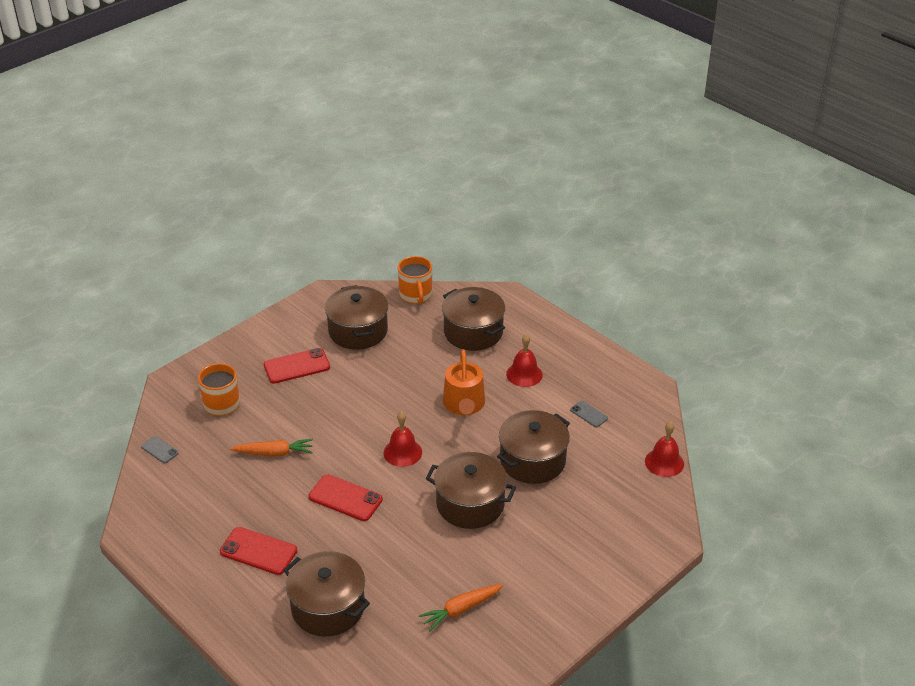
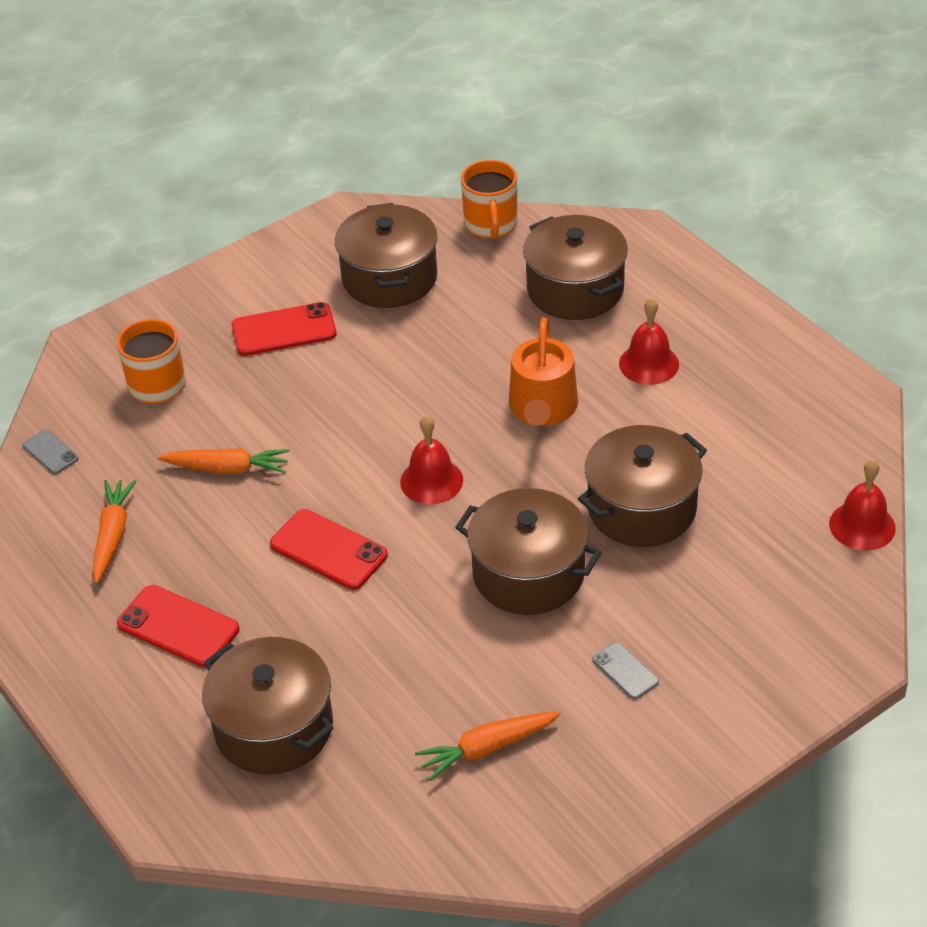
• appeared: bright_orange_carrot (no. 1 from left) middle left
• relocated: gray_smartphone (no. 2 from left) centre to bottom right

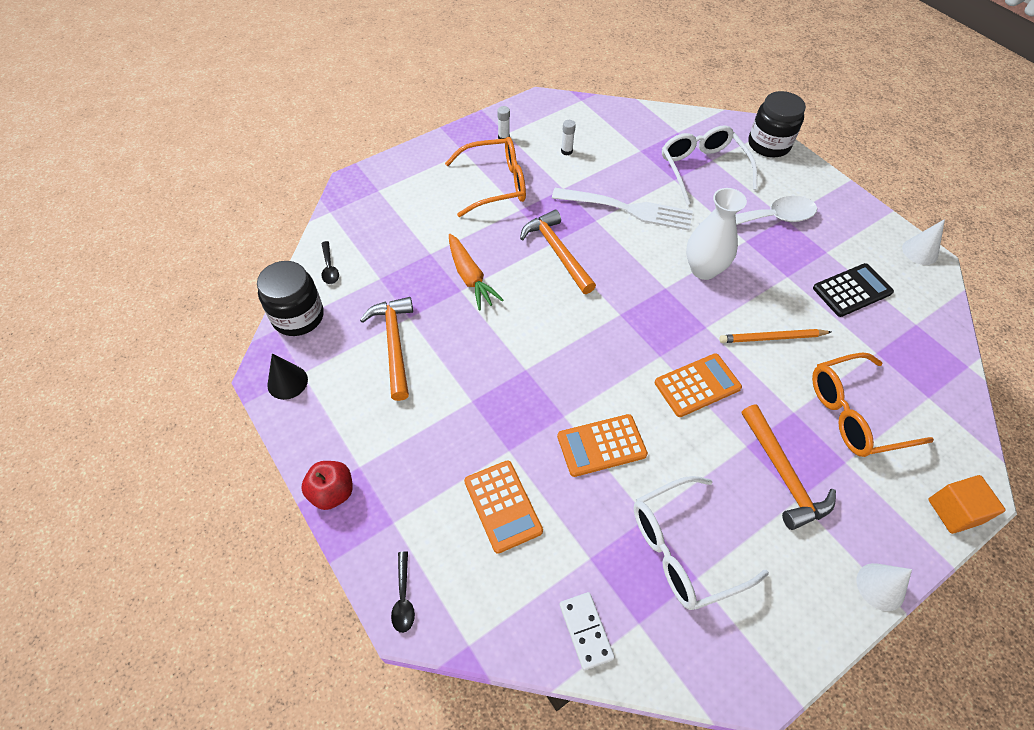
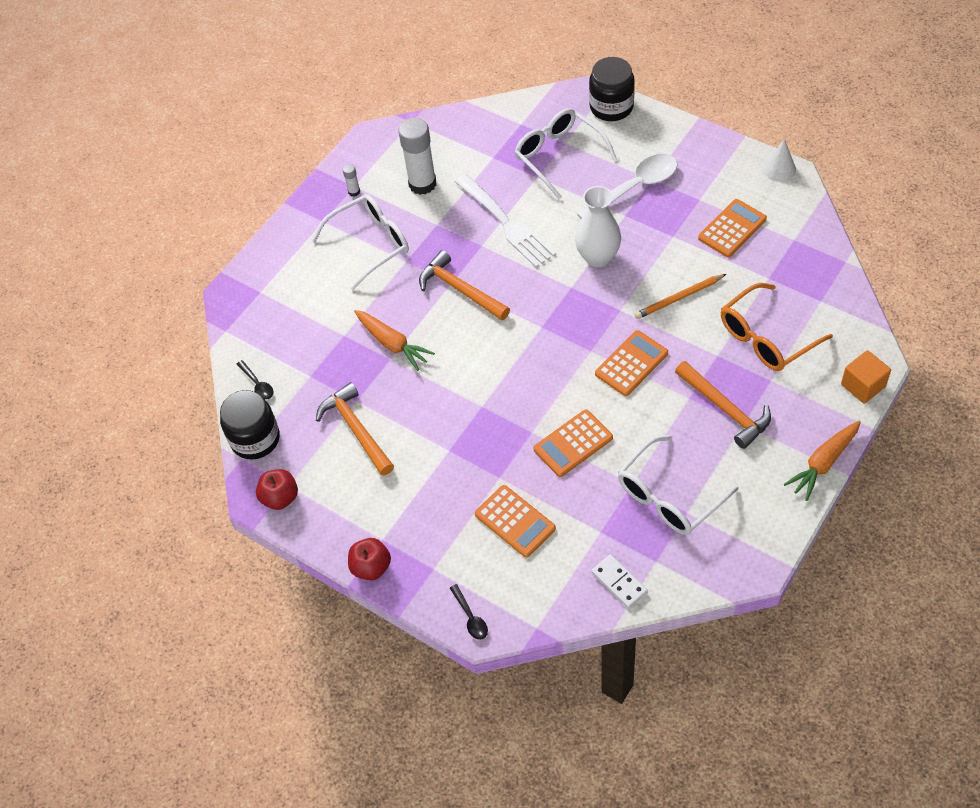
• exchanged: jet-black_cone middle left to crimson_apple (no. 1 from left) middle left
• colour: bright_orange_eyeglasses (no. 1 from left) top centre to white_eyeglasses (no. 1 from left) top centre
• size: white_glue_stick (no. 2 from left) top centre = top centre x2.28
• spun: white_dinner_fork top centre = top centre 60 degrees clockwise
• colour: jet-black_pocket_calculator middle right to bright_orange_pocket_calculator (no. 4 from left) top right
• exchanged: white_cone (no. 1 from left) bottom right to bright_orange_carrot (no. 2 from left) middle right

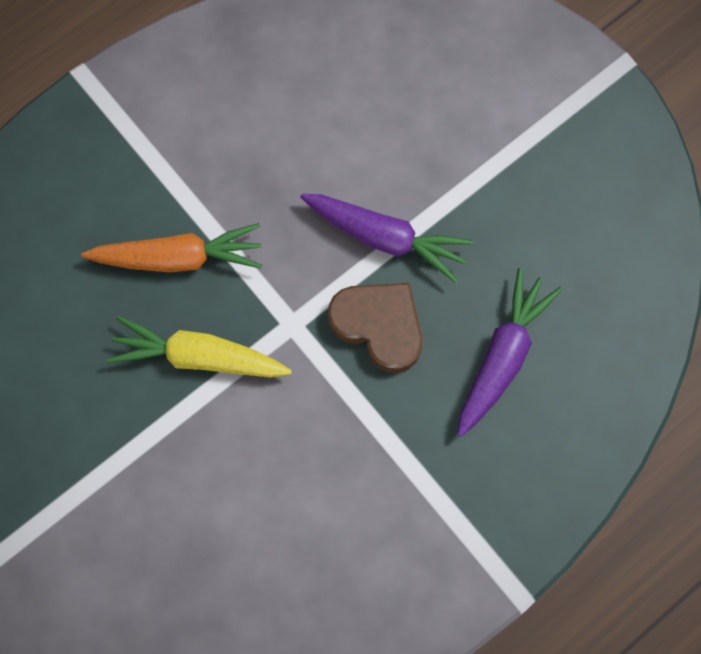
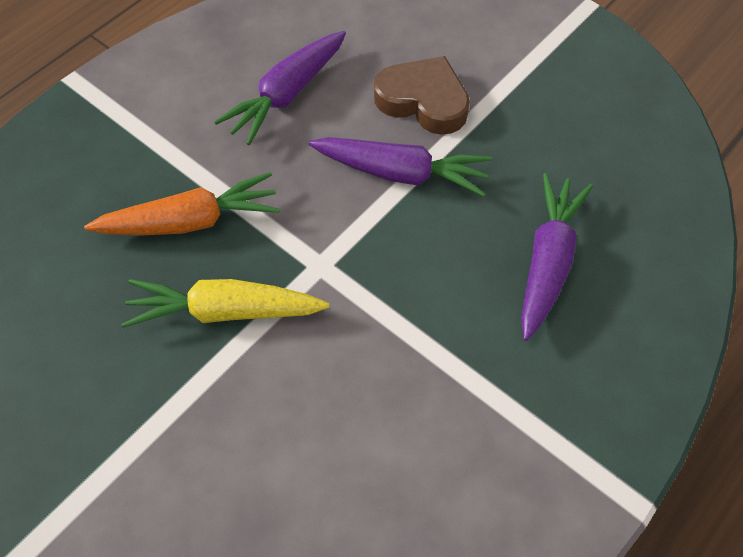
• appeared: purple_carrot (no. 1 from left) top centre
• relocated: russet_heart centre to top centre

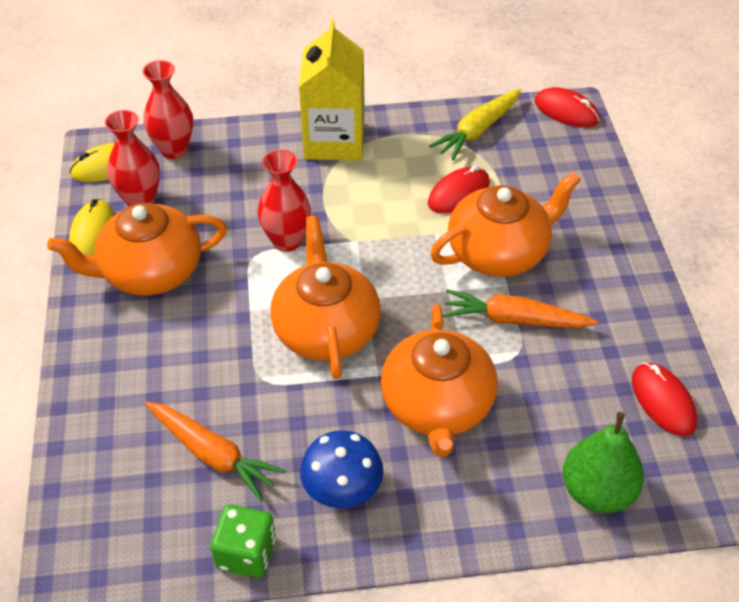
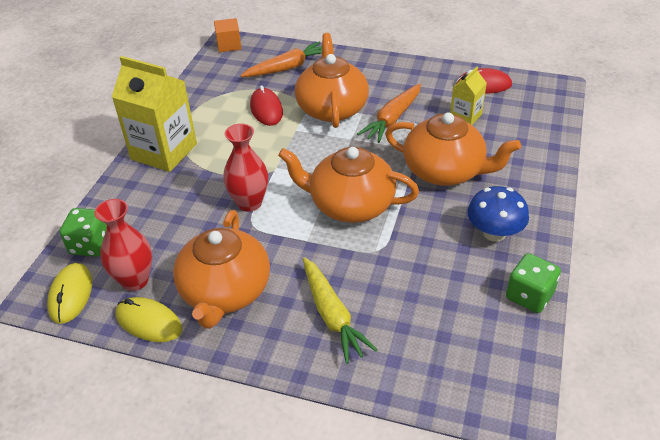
• exchanged: crimson_flower_vase (no. 2 from left) top left to leaf-green_die (no. 1 from left) middle left
• exchanged: crimson_mouse (no. 2 from left) top right to bright_orange_block top centre
• relocated: bright_orange_carrot (no. 1 from left) bottom left to top centre
• relocated: yellow_carrot top centre to bottom centre
• appeared: yellow_juice_carton (no. 2 from left) top right
• missing: leaf-green_pear bottom right

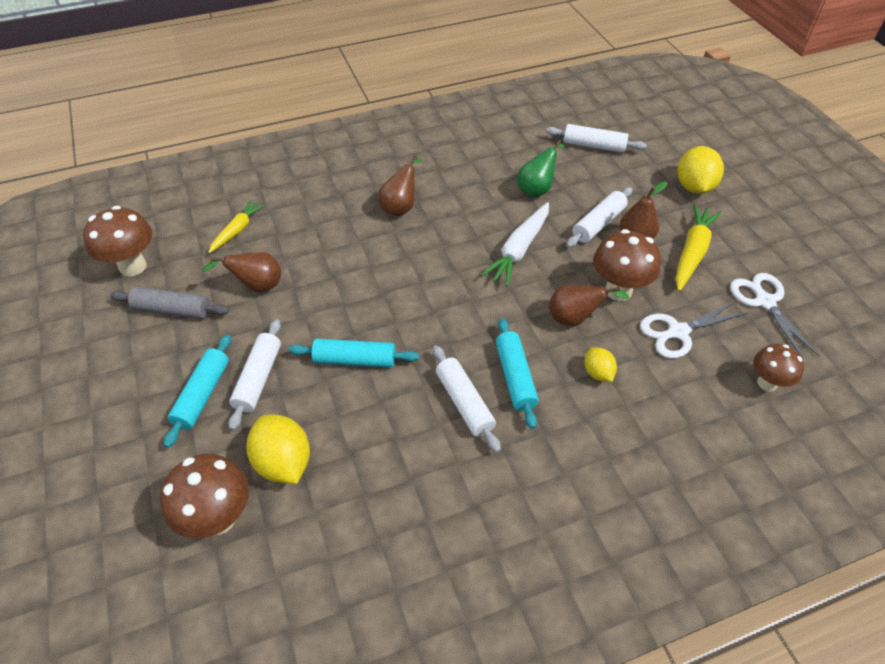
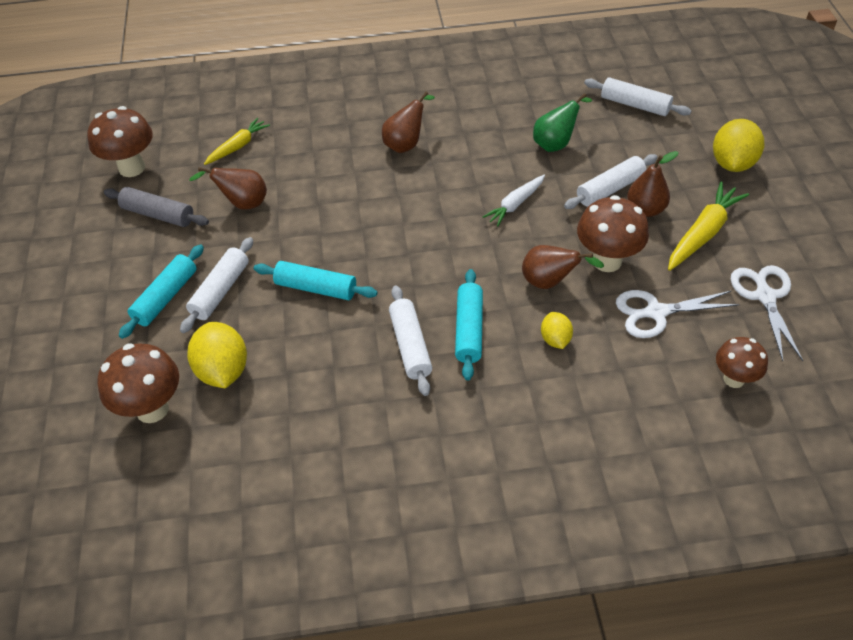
• size: white_carrot centre = top centre x0.65

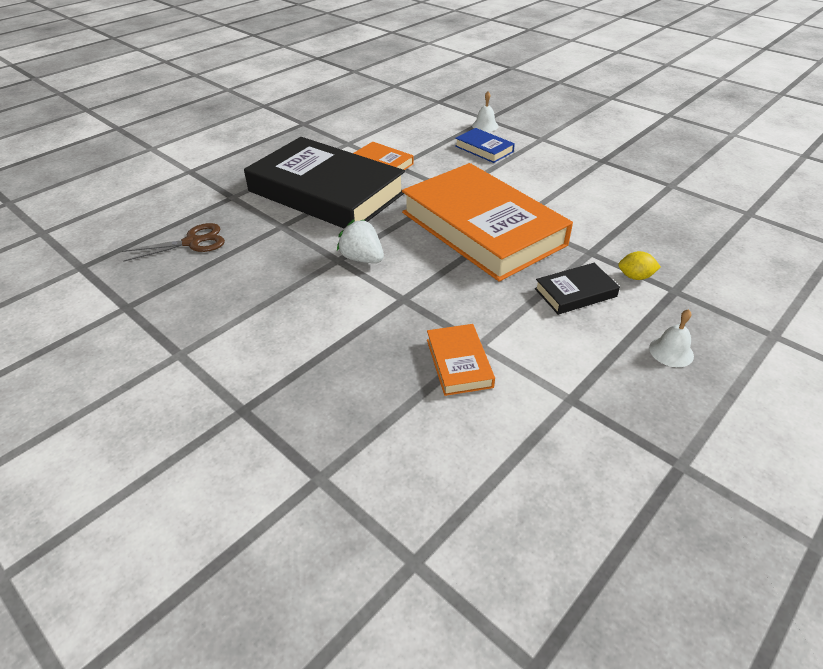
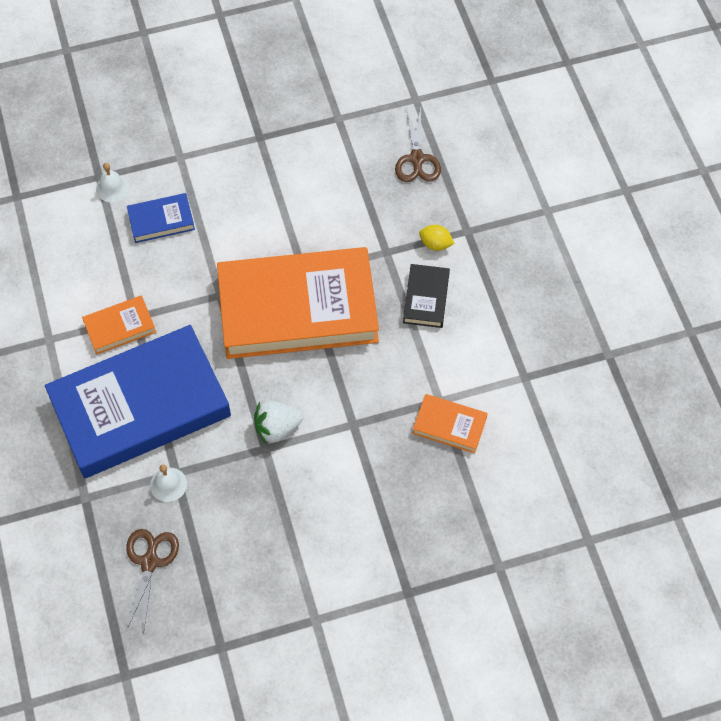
• colour: jet-black_hardcover (no. 1 from left) top centre to royal_blue_hardcover (no. 1 from left) middle left
• relocated: white_hand_bell (no. 2 from left) middle right to bottom left
• appeared: russet_scissors (no. 2 from left) top centre
• spun: yellow_citrus_fruit middle right = top centre 75 degrees clockwise

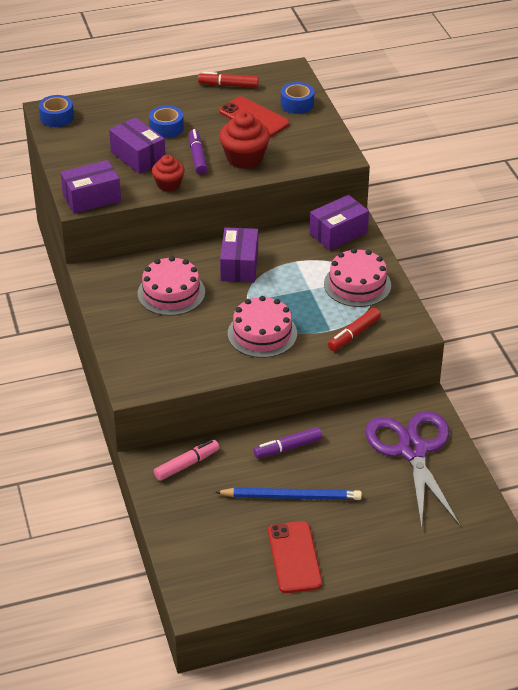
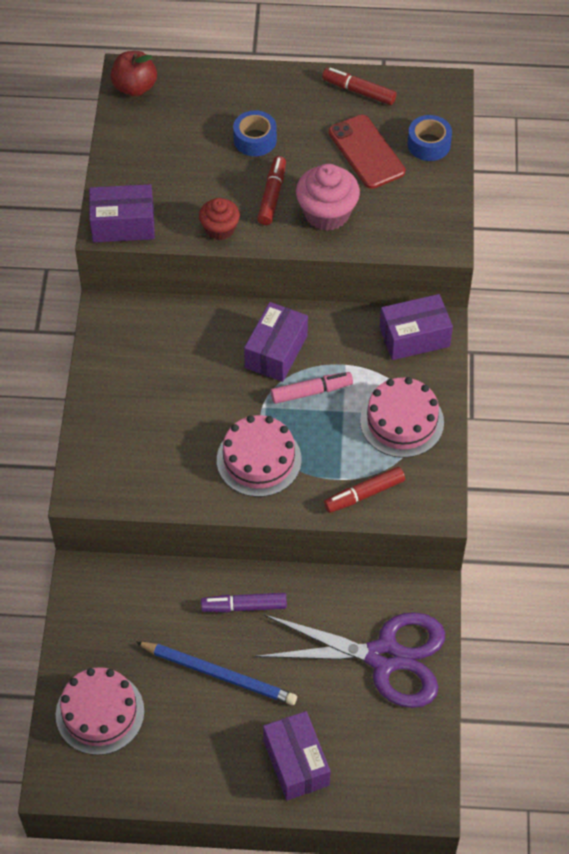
• relocated: rose-pink_cake (no. 1 from left) middle left to bottom left
• exchanged: royal_blue_tape (no. 1 from left) top left to crimson_apple top left
• spun: purple_scissors bottom right = bottom centre 90 degrees clockwise
• colour: purple_marker (no. 1 from left) top centre to crimson_marker (no. 1 from left) top centre
• relocated: purple_package (no. 2 from left in the first image) top left to purple_package (no. 3 from left) bottom centre
• relocated: rose-pink_marker bottom centre to centre
• colour: crimson_muffin (no. 2 from left) top centre to rose-pink_muffin top centre
• missing: crimson_smartphone (no. 2 from left) bottom centre

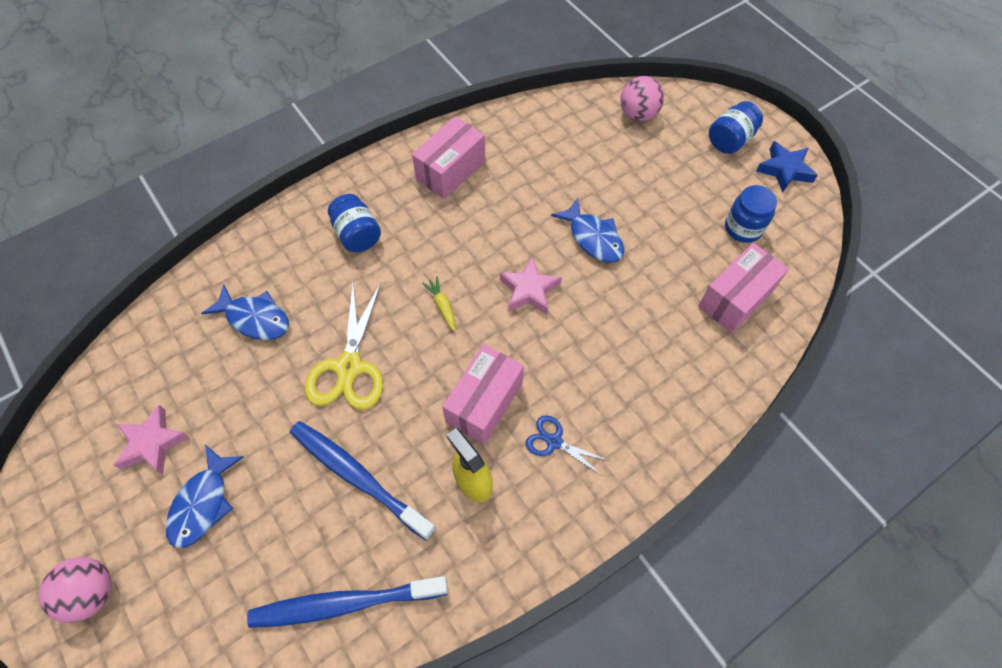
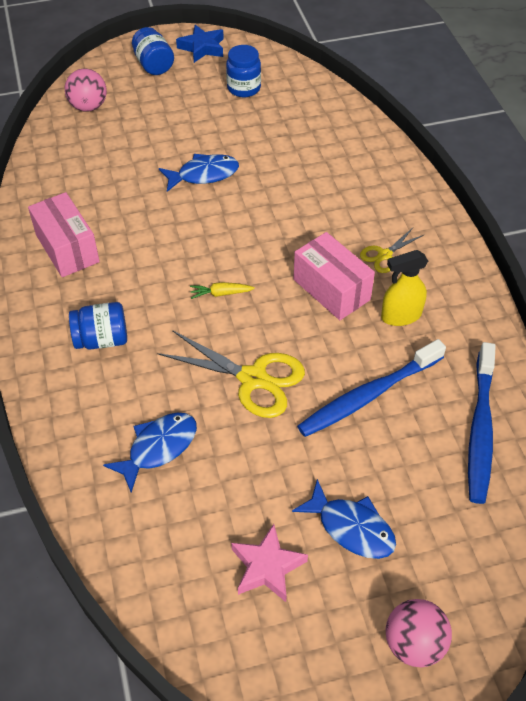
• colour: royal_blue_scissors centre to yellow_scissors (no. 2 from left) middle right
• missing: rose-pink_star (no. 2 from left) centre
• missing: rose-pink_package (no. 3 from left) middle right

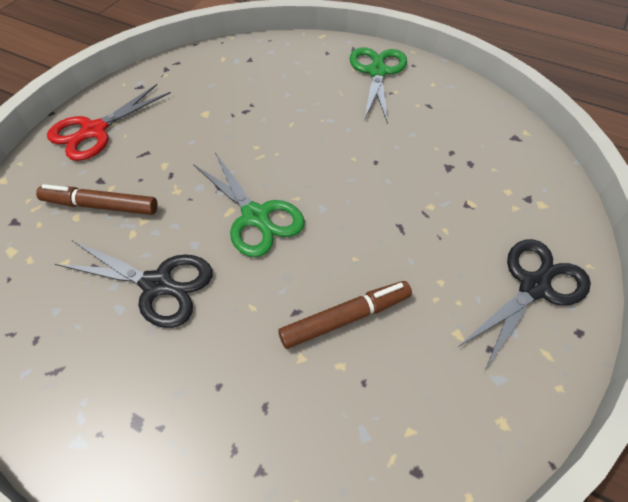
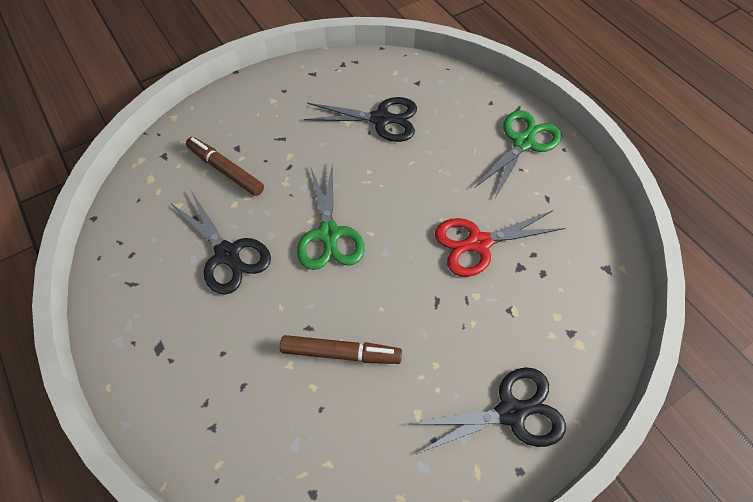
• appeared: jet-black_scissors (no. 2 from left) top centre
• relocated: crimson_scissors top left to centre

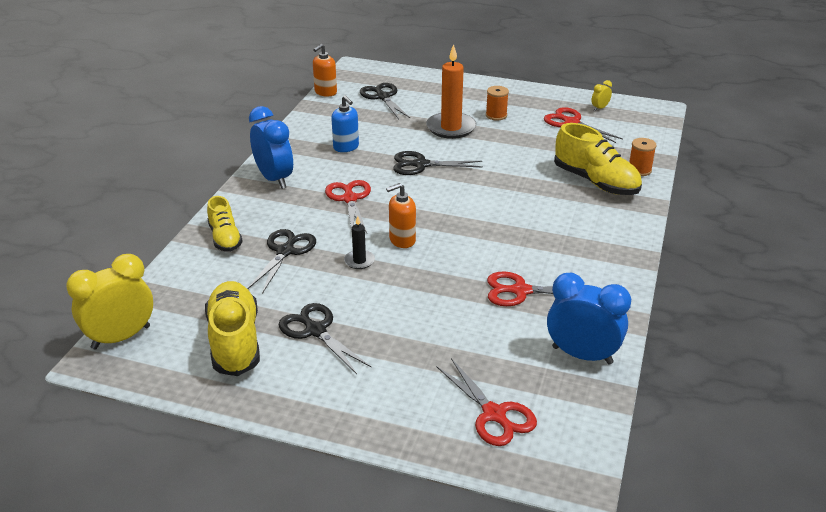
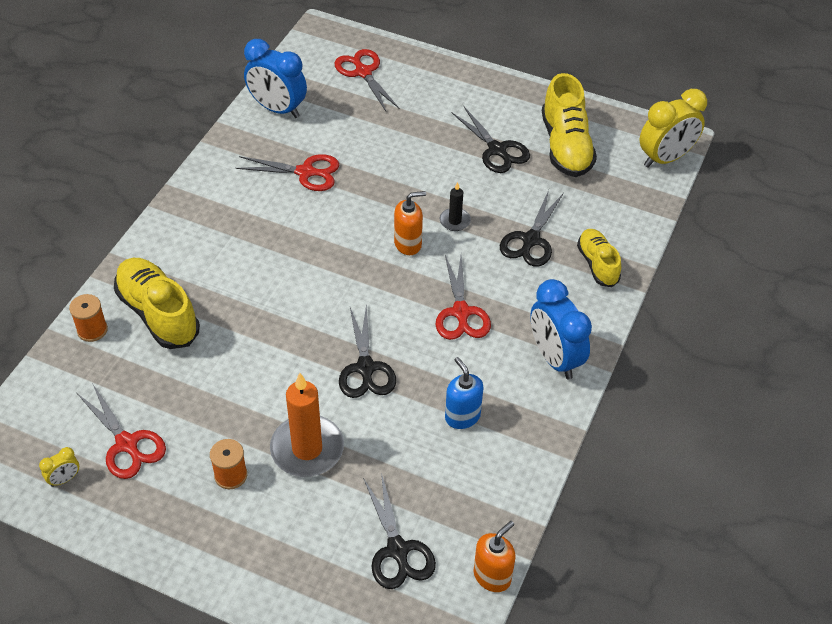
• spun: jet-black_scissors (no. 4 from left in the first image) top centre = centre 75 degrees clockwise

